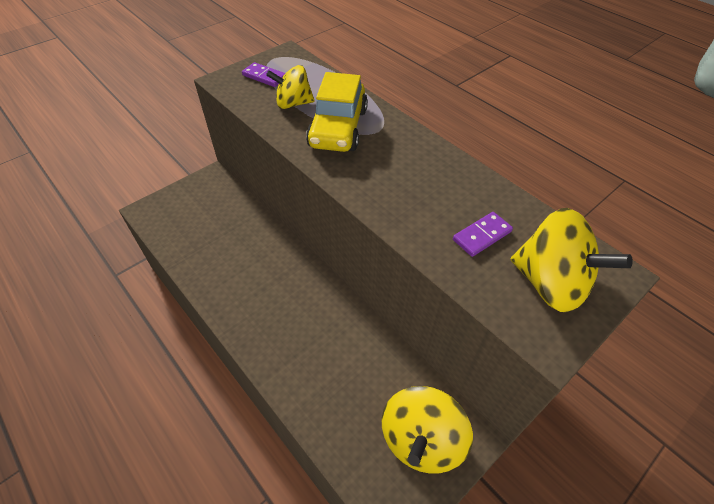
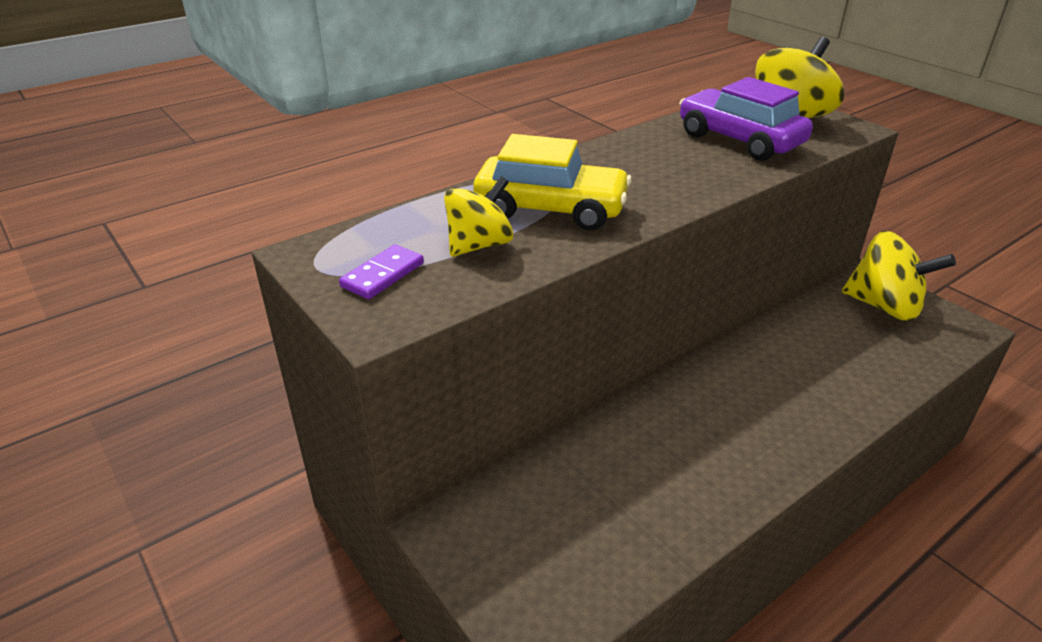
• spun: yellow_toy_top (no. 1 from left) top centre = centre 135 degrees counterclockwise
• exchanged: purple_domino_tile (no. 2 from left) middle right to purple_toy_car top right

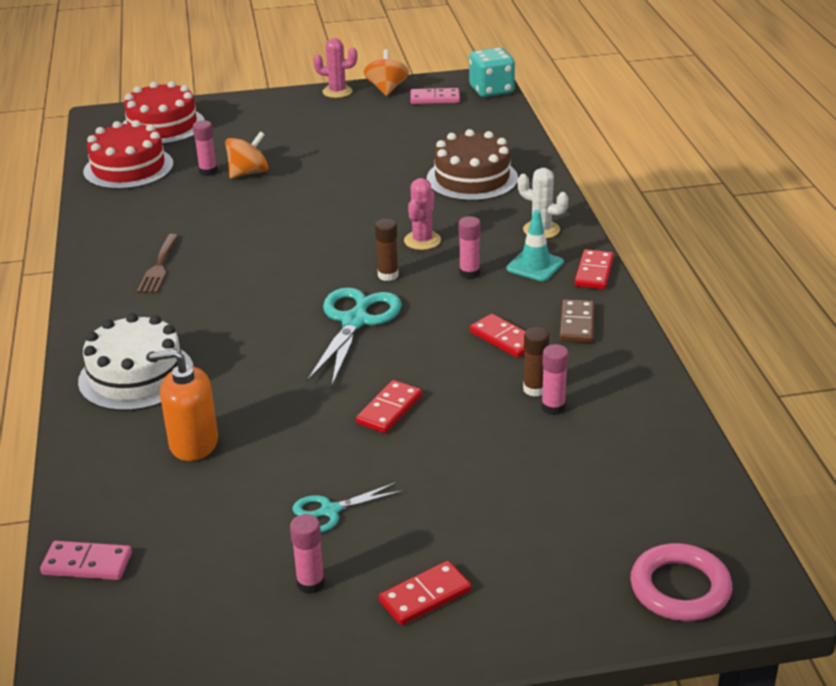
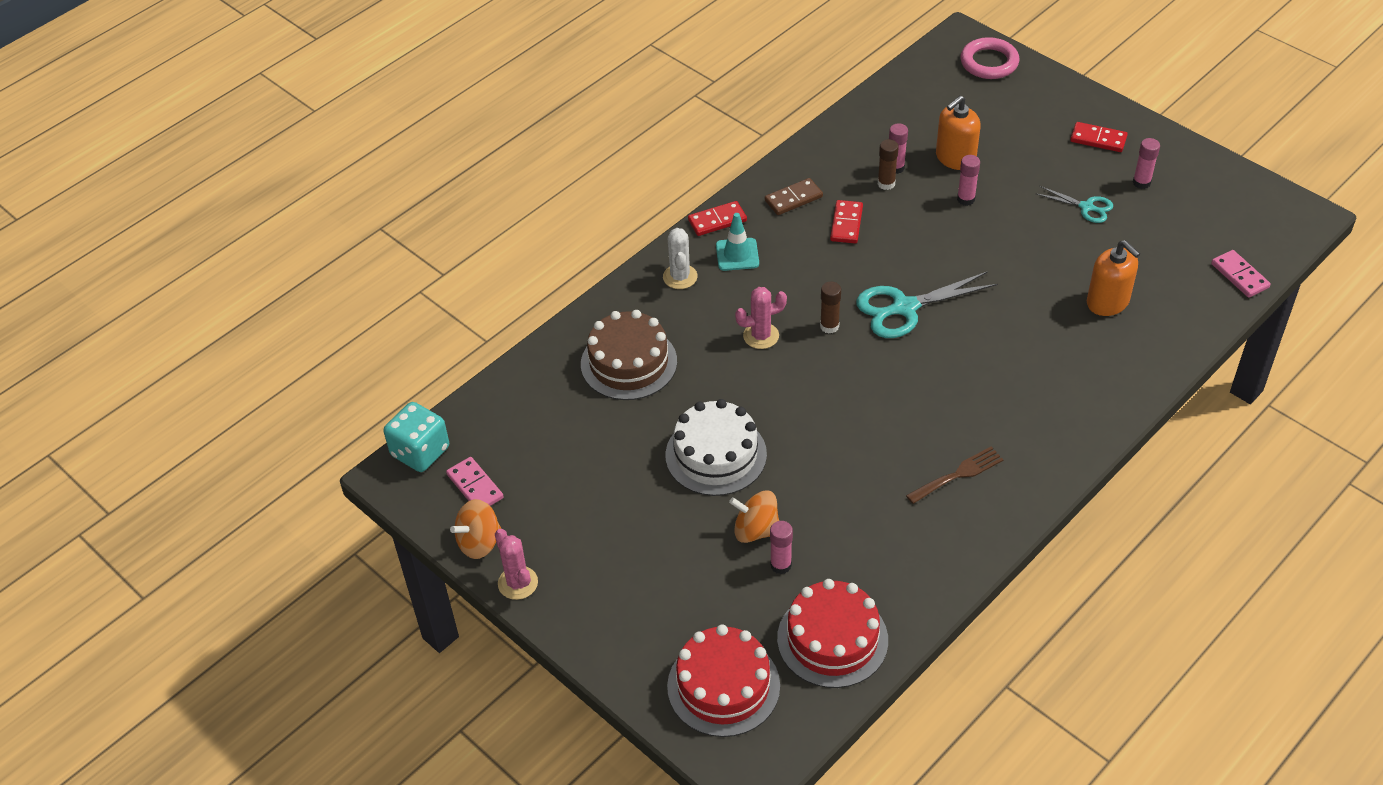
• relocated: white_cake middle left to centre
• appeared: bright_orange_soap_dispenser (no. 1 from left) top right
• relocated: rose-pink_glue_stick (no. 3 from left) centre to top right
• missing: crimson_domino_tile (no. 1 from left) centre

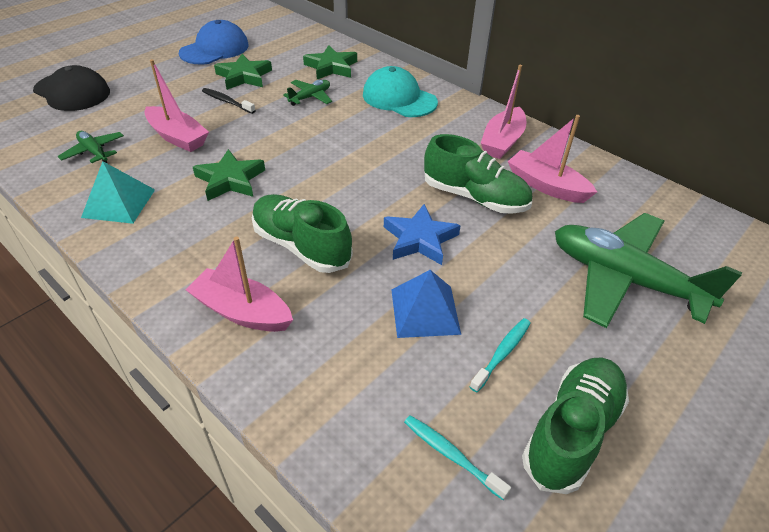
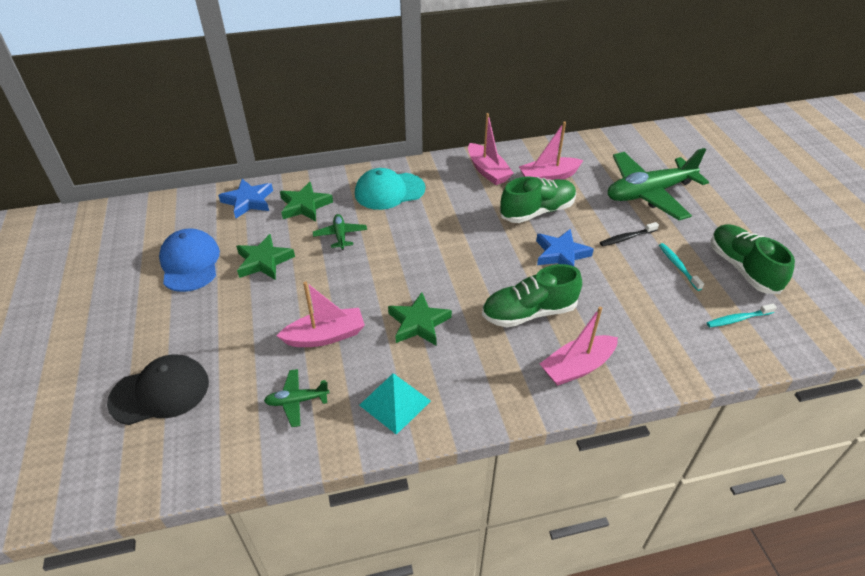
• appeared: royal_blue_star (no. 1 from left) middle left
• relocated: jet-black_tooth_brush top left to middle right
• missing: royal_blue_solid_pyramid centre

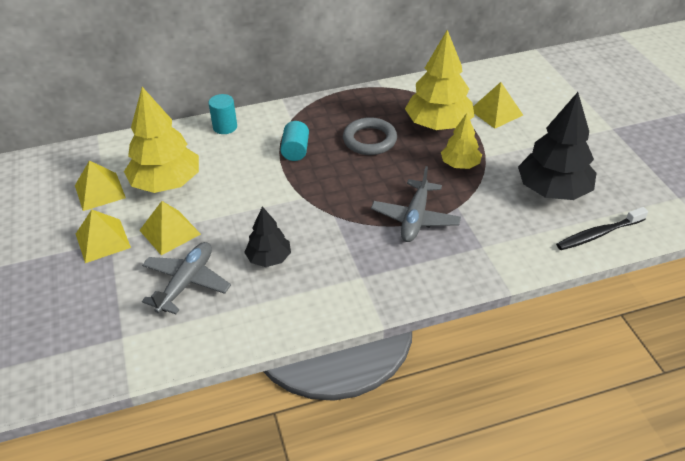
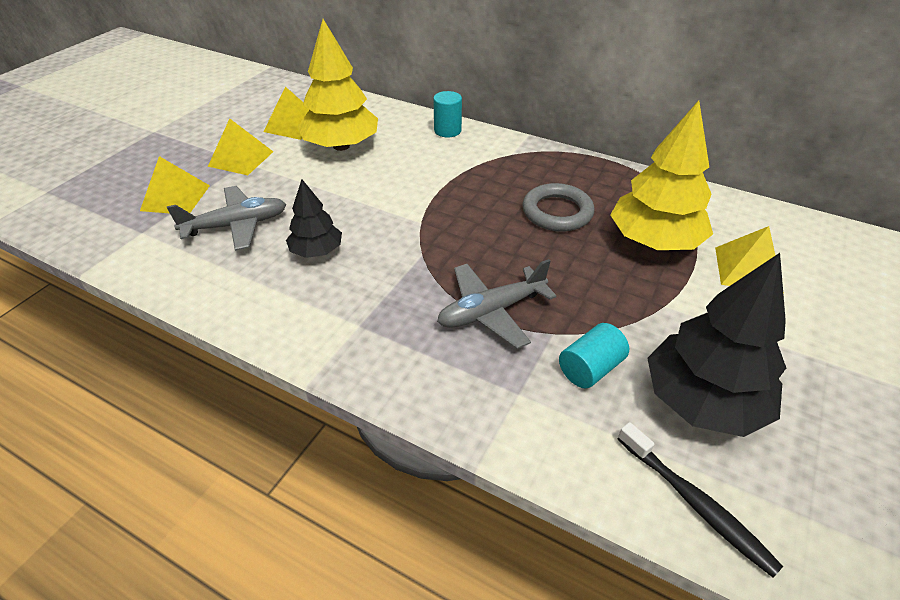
• relocated: yellow_solid_pyramid (no. 3 from left in the first image) middle left to yellow_solid_pyramid (no. 1 from left) top left
• relocated: aqua_cylinder (no. 2 from left) top centre to centre
• spun: jet-black_tooth_brush middle right = bottom right 150 degrees counterclockwise
• missing: yellow_toy_tree (no. 3 from left) top right

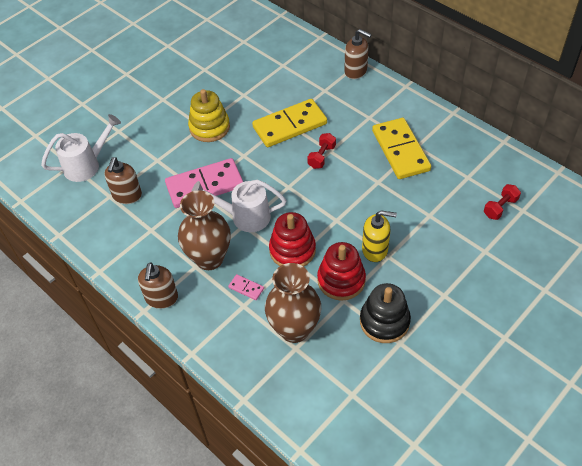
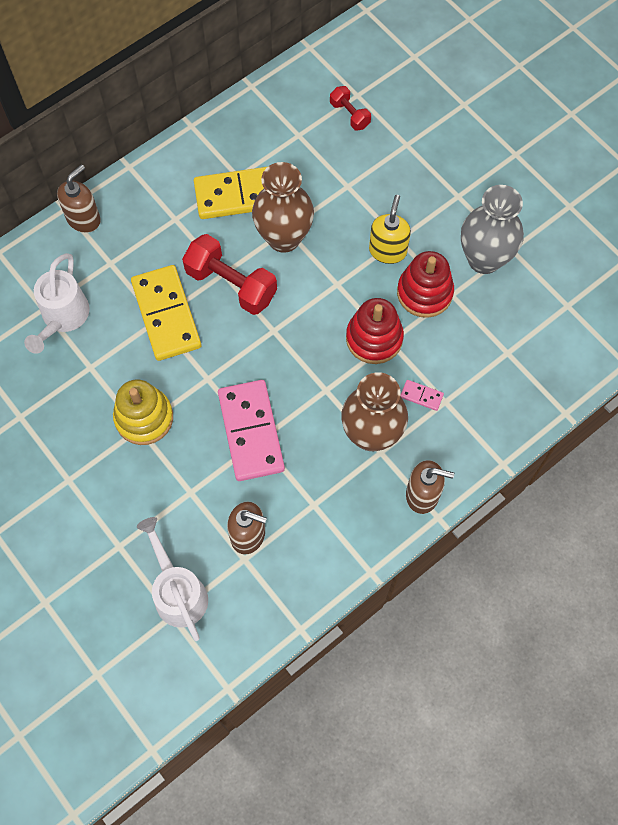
• relocated: white_watering_pot (no. 2 from left in the first image) centre to white_watering_pot (no. 1 from left) middle left
• size: crimson_free_weight (no. 1 from left) top centre = top centre x1.85
• relocated: russet_flower_vase (no. 2 from left in the first image) centre to russet_flower_vase (no. 1 from left) top centre
• spun: rose-pink_domino_tile (no. 2 from left) centre = middle right 75 degrees clockwise
• exchanged: jet-black_stacking_toy bottom centre to gray_flower_vase top right

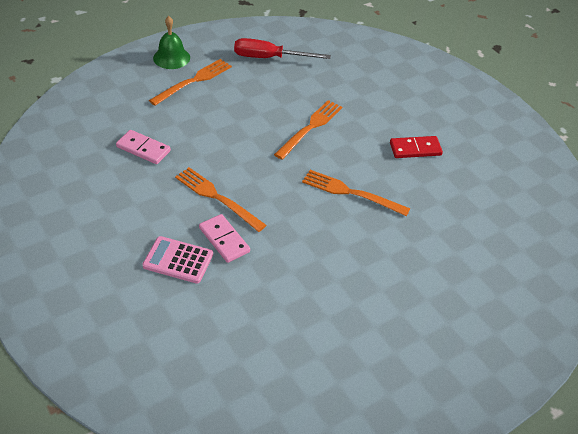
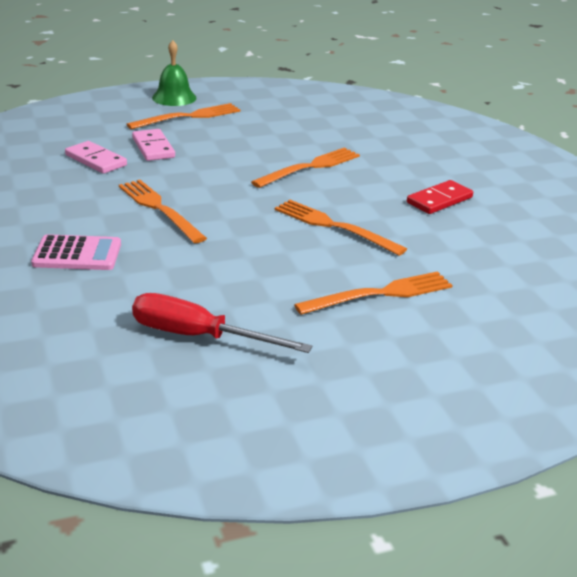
• spun: rose-pink_pocket_calculator middle left = middle left 150 degrees clockwise
• relocated: rose-pink_domino_tile (no. 2 from left) centre to top left
• relocated: crimson_screwdriver top centre to centre
• appeared: bright_orange_dinner_fork (no. 5 from left) centre
• spun: crimson_domino_tile middle right = middle right 45 degrees counterclockwise

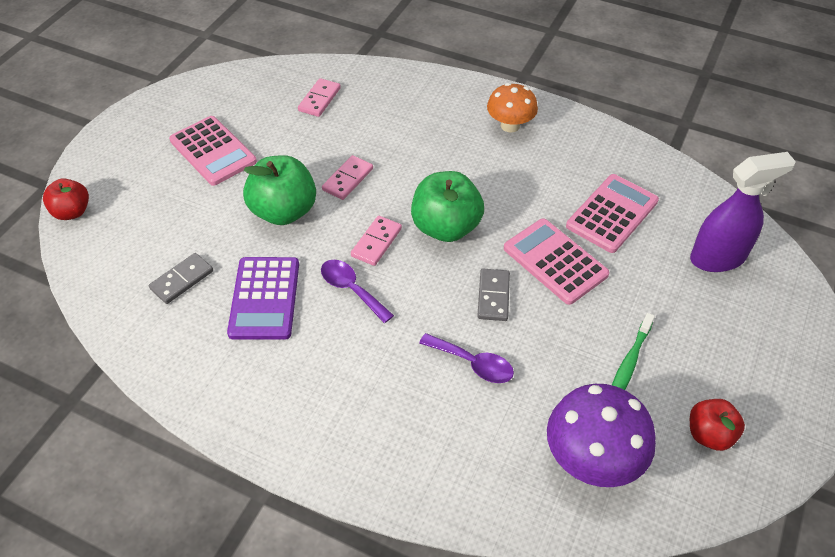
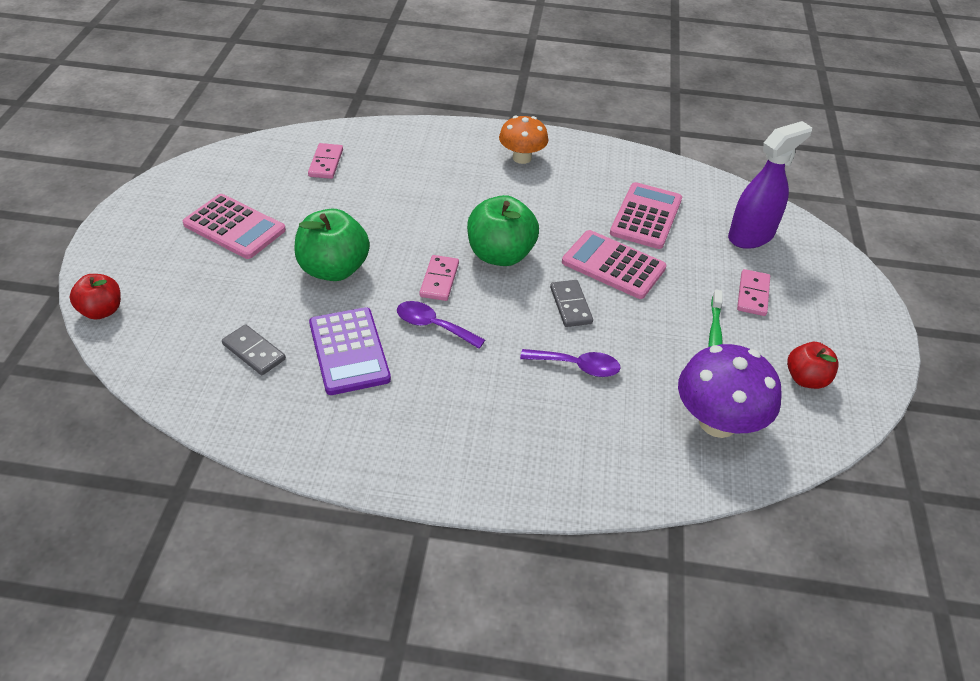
• spun: gray_domino_tile (no. 1 from left) middle left = middle left 75 degrees counterclockwise
• relocated: rose-pink_domino_tile (no. 2 from left in the first image) top centre to rose-pink_domino_tile (no. 3 from left) middle right

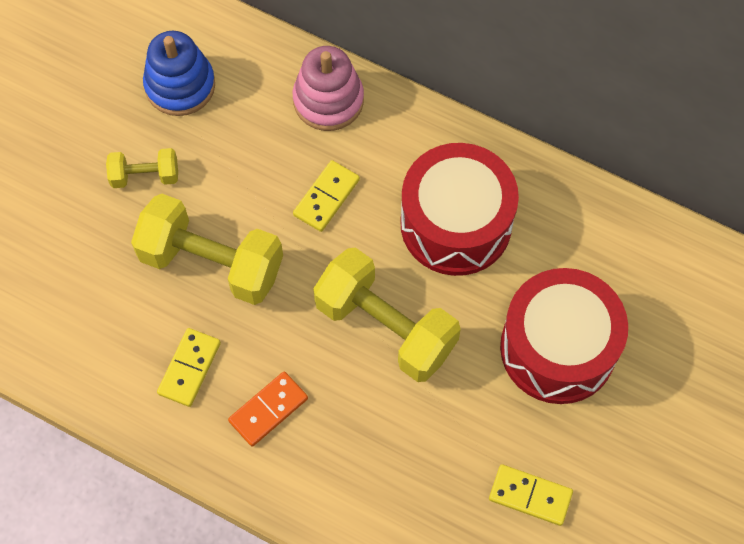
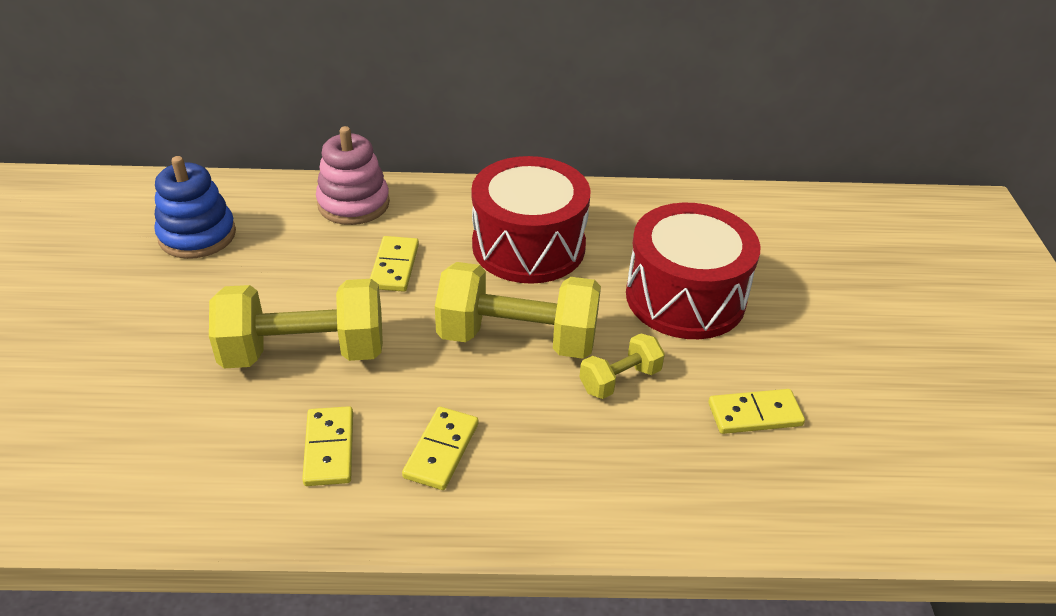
• colour: bright_orange_domino_tile bottom centre to yellow_domino_tile (no. 3 from left) bottom centre
• relocated: yellow_free_weight (no. 1 from left in the first image) top left to yellow_free_weight (no. 3 from left) centre

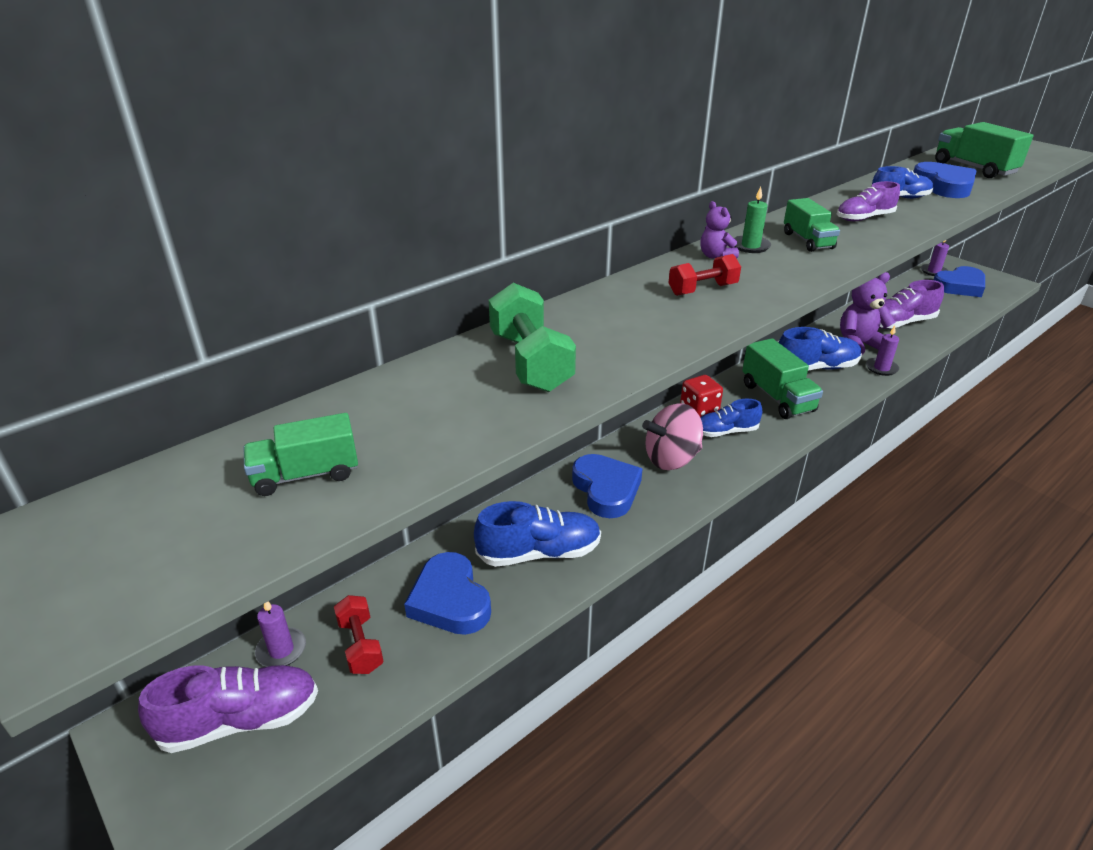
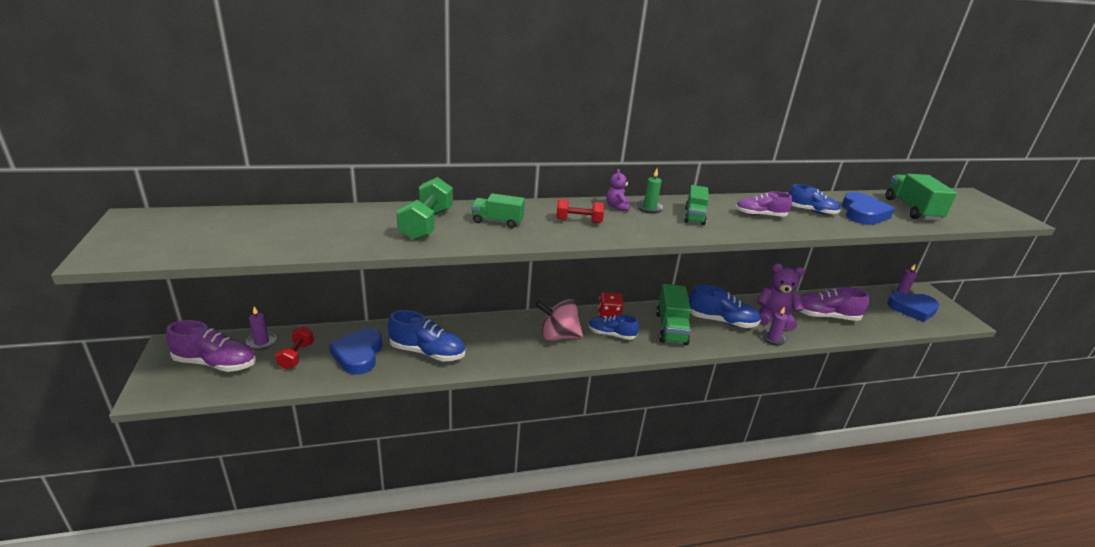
• relocated: leaf-green_truck (no. 1 from left) middle left to centre
• missing: royal_blue_heart (no. 2 from left) centre

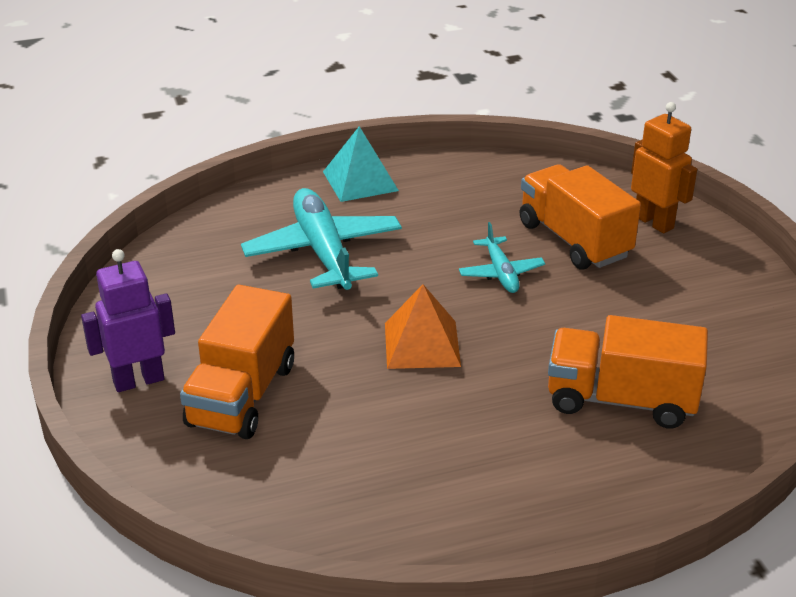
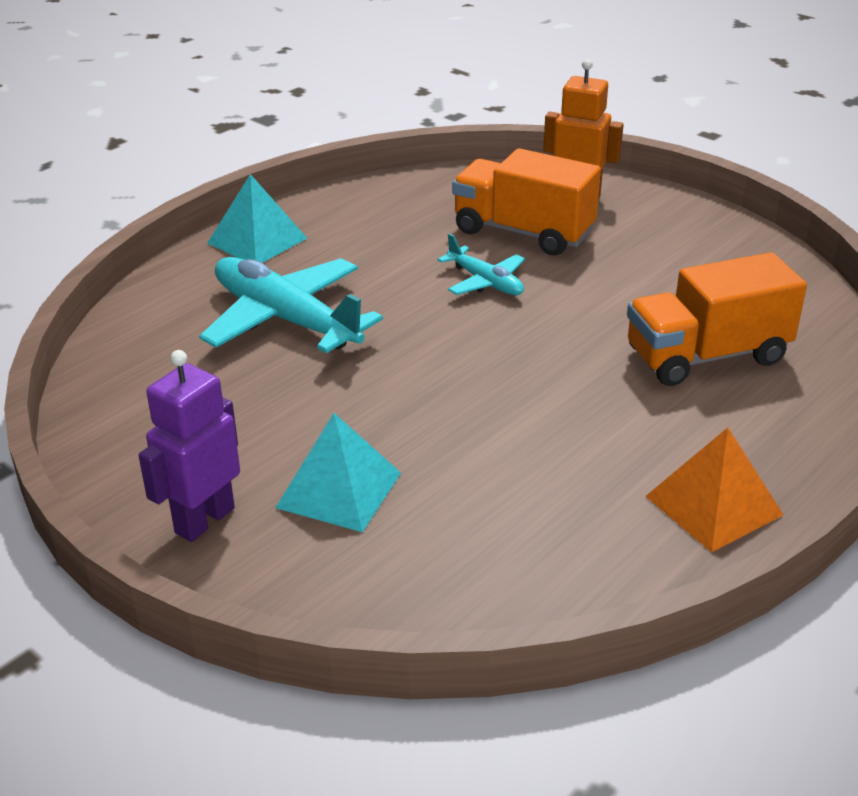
• exchanged: bright_orange_truck (no. 1 from left) middle left to aqua_solid_pyramid (no. 2 from left) centre
• relocated: bright_orange_solid_pyramid centre to middle right

